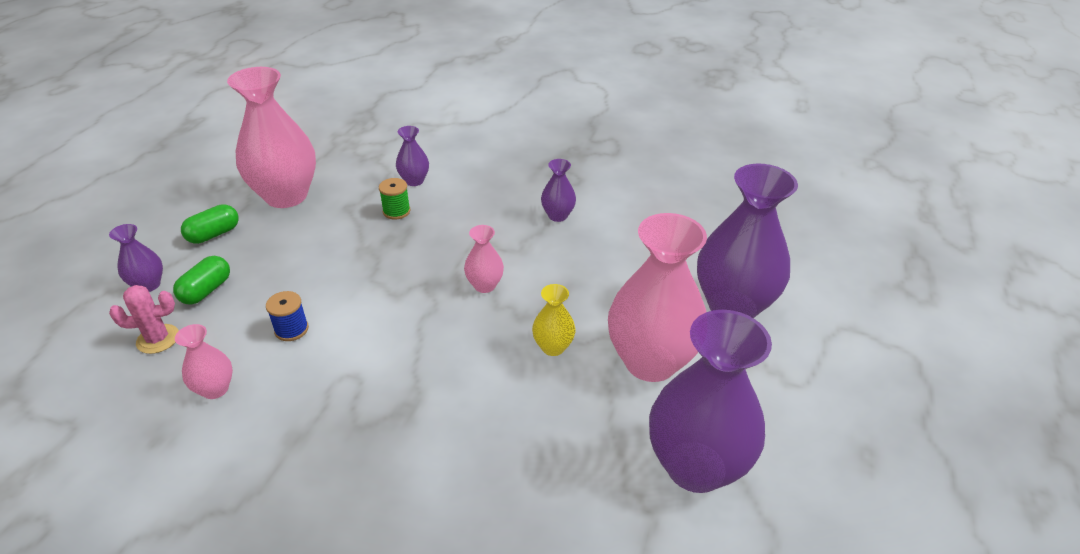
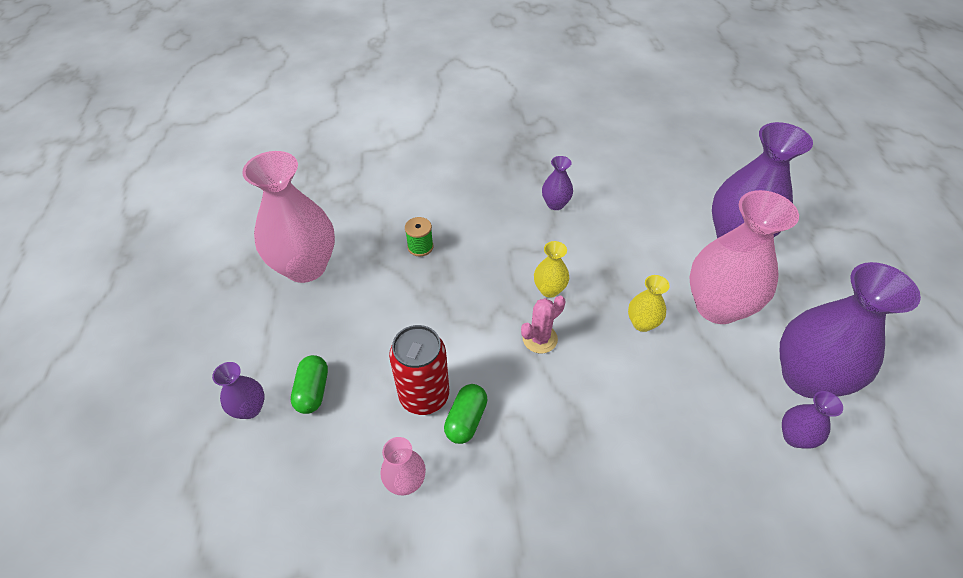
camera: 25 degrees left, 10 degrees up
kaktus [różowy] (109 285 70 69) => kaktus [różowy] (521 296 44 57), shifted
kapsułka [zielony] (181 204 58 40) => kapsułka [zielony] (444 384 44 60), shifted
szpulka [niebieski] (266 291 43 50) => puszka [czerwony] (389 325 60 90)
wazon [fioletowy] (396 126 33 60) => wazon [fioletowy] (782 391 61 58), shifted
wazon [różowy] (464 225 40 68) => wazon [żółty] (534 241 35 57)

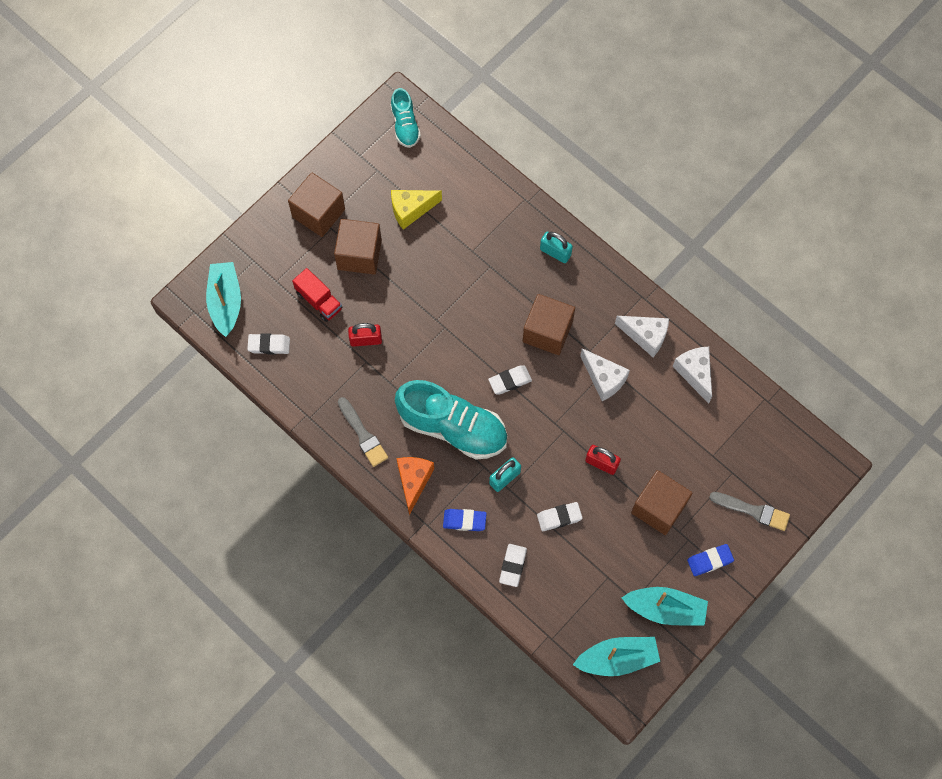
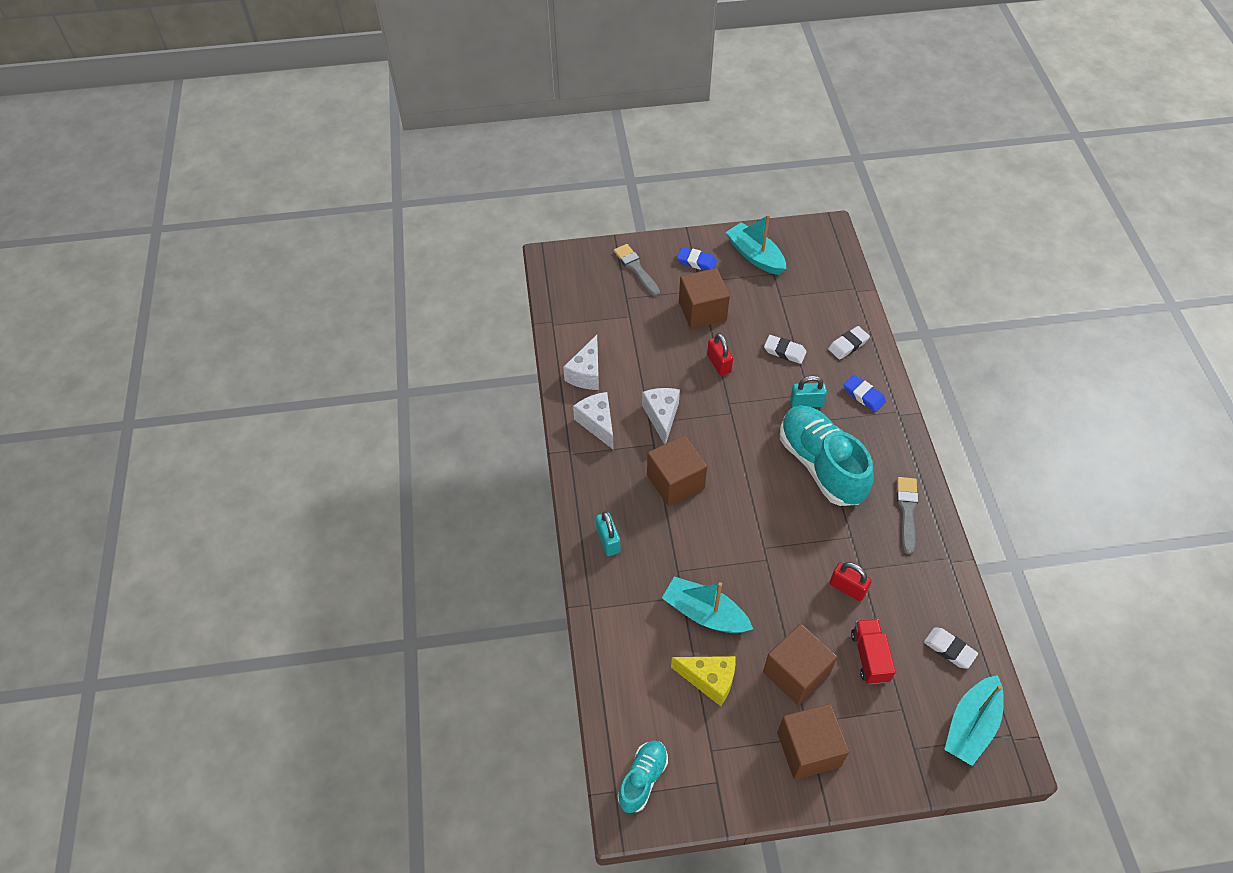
camera: 140 degrees left, 15 degrees down
ser [pomarańczowy] (396 457 38 58) => nothing
gumka do mazania [biały] (488 365 44 29) => nothing
łódka [turkusowy] (573 637 87 39) => łódka [turkusowy] (662 576 91 57), shifted

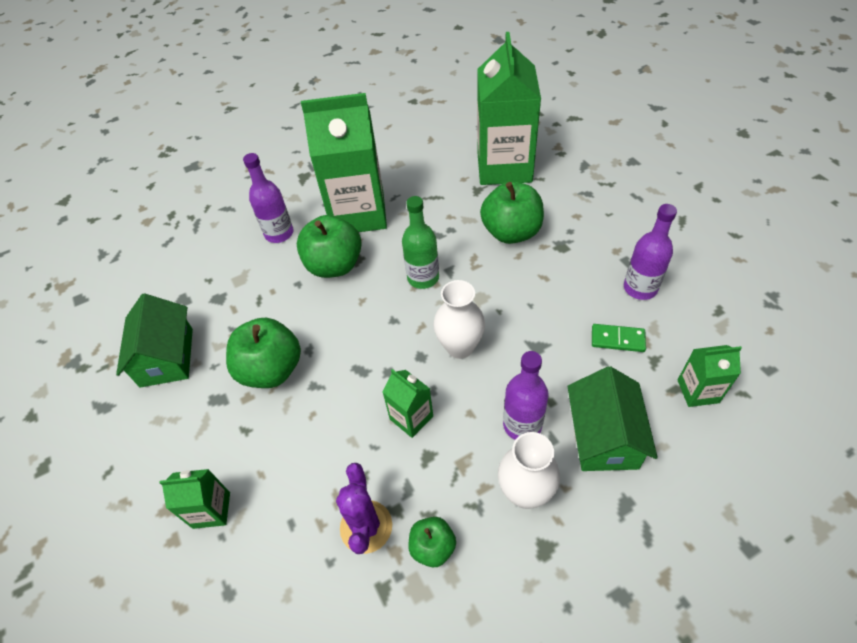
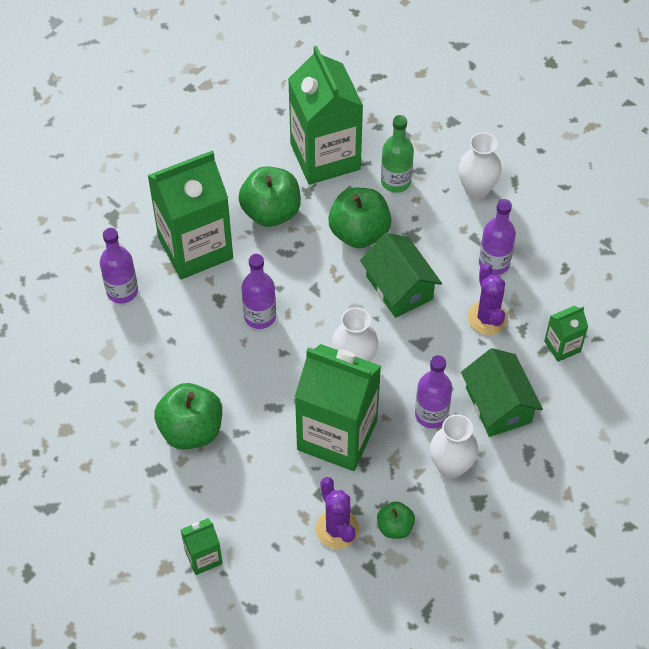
camera: 25 degrees left, 5 degrees up
domek [zielony] (116 293 77 94) => domek [zielony] (360 233 82 85), shifted
jabłko [zielony] (297 215 65 63) => jabłko [zielony] (238 166 63 61), shifted
karton mleka [zielony] (382 369 51 69) => karton mleka [zielony] (295 344 86 127), x2.22
butelka [zielony] (402 196 37 93) => butelka [zielony] (381 115 33 78), shifted
kostka domina [zielony] (592 324 54 28) => kaktus [fioletowy] (468 264 40 71)
nothing => butelka [fioletowy] (241 254 35 75)
nothing => wazon [biały] (458 132 44 67)

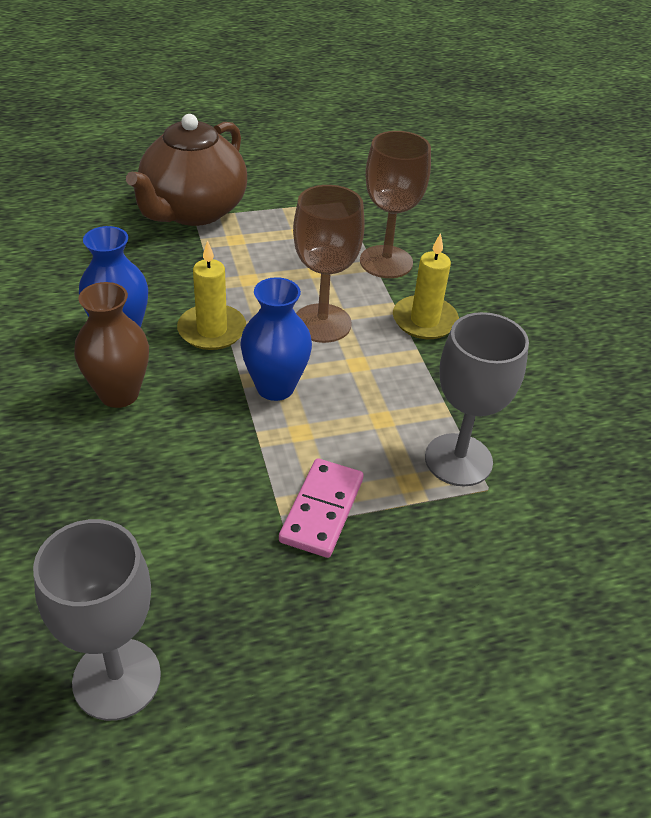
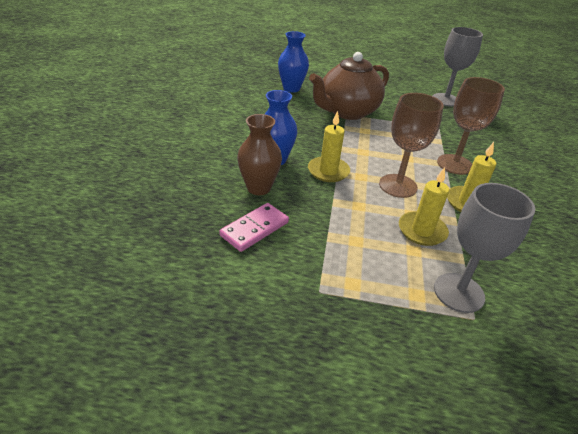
camera: 25 degrees right, 5 degrees down
kielich [szary] (33 519 128 202) => kielich [szary] (432 27 51 80), shifted
wazon [niebieski] (240 277 72 124) => wazon [niebieski] (278 31 31 62), shifted
kostka domina [różowy] (279 458 85 100) => kostka domina [różowy] (219 203 70 49), shifted
nothing => świeca [żółty] (399 167 50 79)

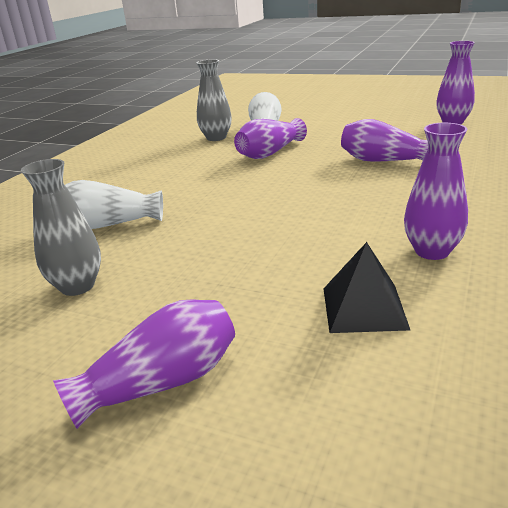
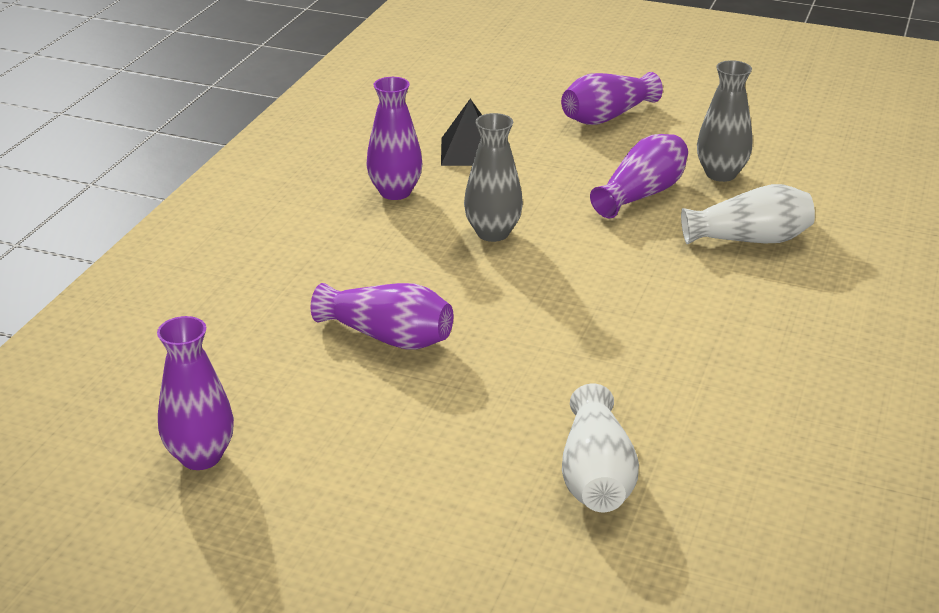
camera: 175 degrees right, 5 degrees up
wazon [szary] (197 59 35 82) => wazon [szary] (464 113 59 129), shifted
wazon [fioletowy] (234 118 73 41) => wazon [fioletowy] (590 134 98 84), shifted

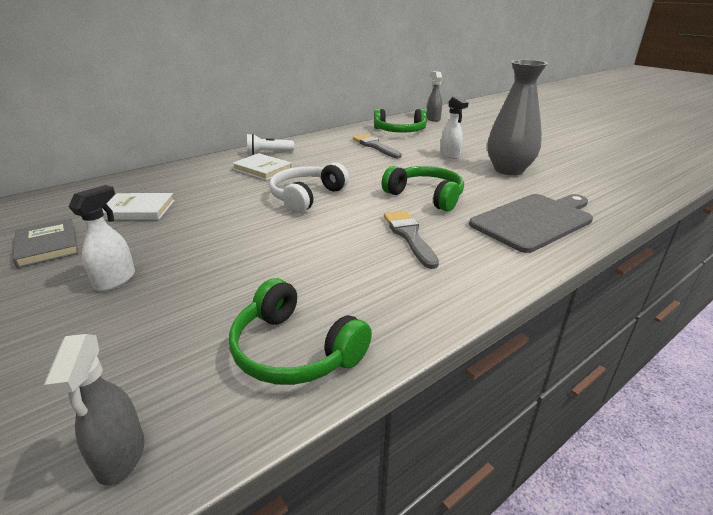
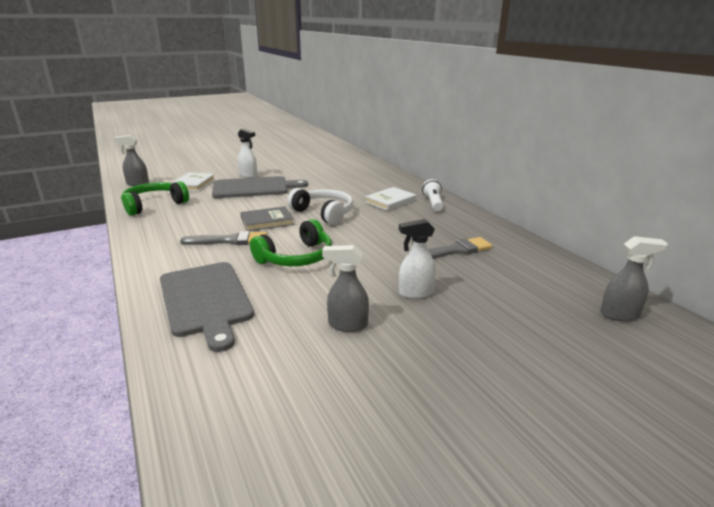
camera: 100 degrees right, 5 degrees down
książka [szary] (13 218 66 50) => książka [szary] (240 206 54 25), shifted
książka [biały] (102 193 73 27) => książka [biały] (172 172 43 19), shifted
słuchawki [zielony] (374 109 53 24) => nothing
wazon [szary] (487 60 61 115) => spryskiwacz [szary] (322 245 47 87)
nothing => deska do krojenia [szary] (212 176 96 22)

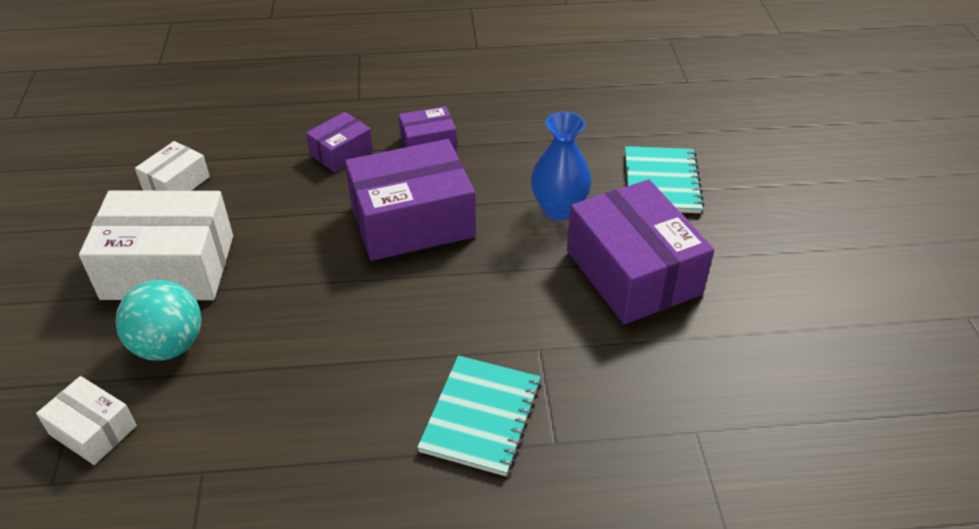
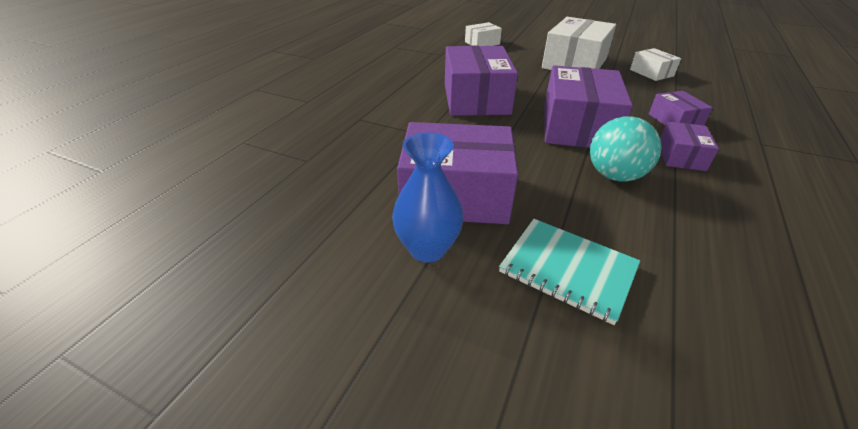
camera: 120 degrees right, 5 degrees down
piłka [turkusowy] (115 280 86 81) => piłka [turkusowy] (590 116 72 66), shifted
zeszyt [turkusowy] (417 356 124 120) => nothing
wazon [niebieski] (531 112 61 108) => wazon [niebieski] (392 132 72 130), shifted
nothing => pudełko [fioletowy] (445 45 73 71)

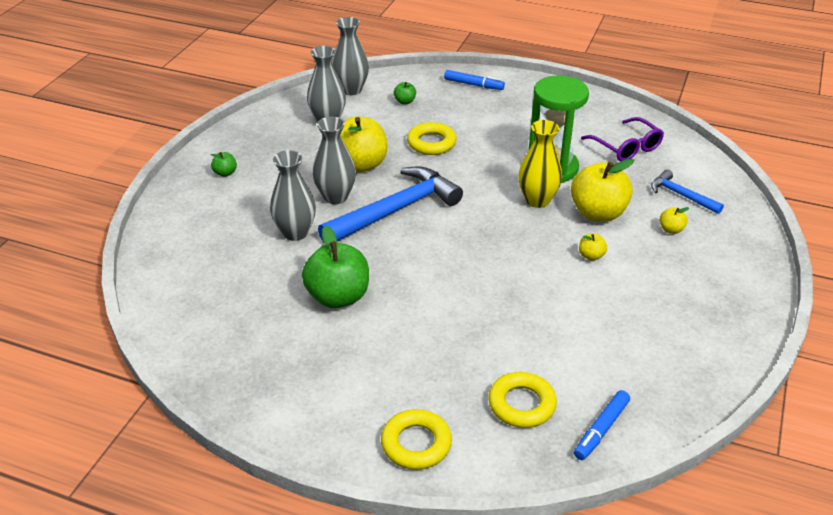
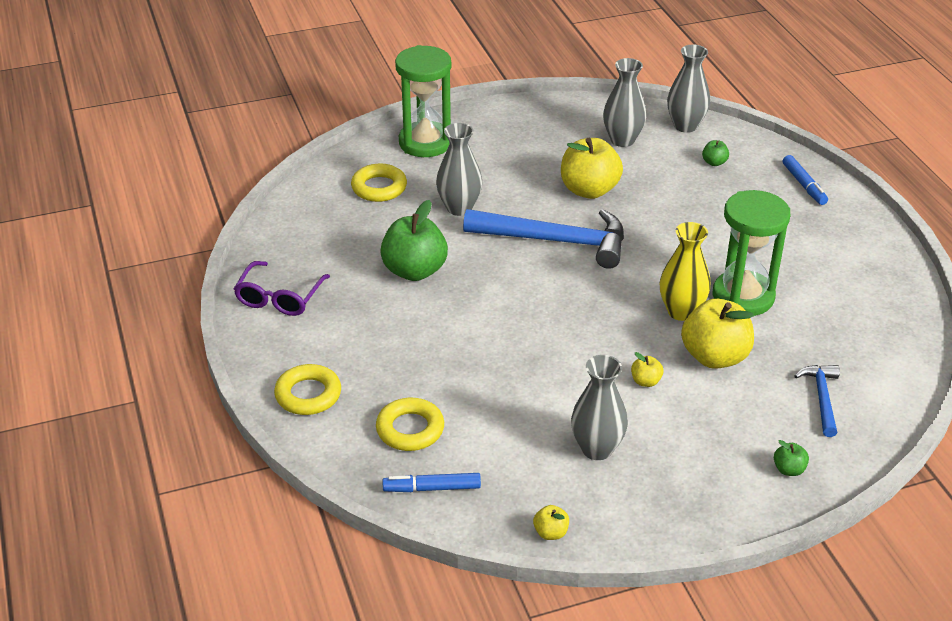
camera: 50 degrees right, 0 degrees up
jabłko [zielony] (210 152 27 25) => jabłko [zielony] (774 440 35 36), shifted
wazon [szary] (312 117 44 87) => wazon [szary] (571 355 57 105), shifted
pierścień [żółty] (407 122 49 33) => pierścień [żółty] (351 164 56 38), shifted
okulary [fioletowy] (581 117 83 45) => okulary [fioletowy] (234 261 96 55), shifted
jabłko [żółty] (660 207 29 27) => jabłko [żółty] (533 505 36 35), shifted
nothing => klepsydra [zielony] (395 45 56 112)

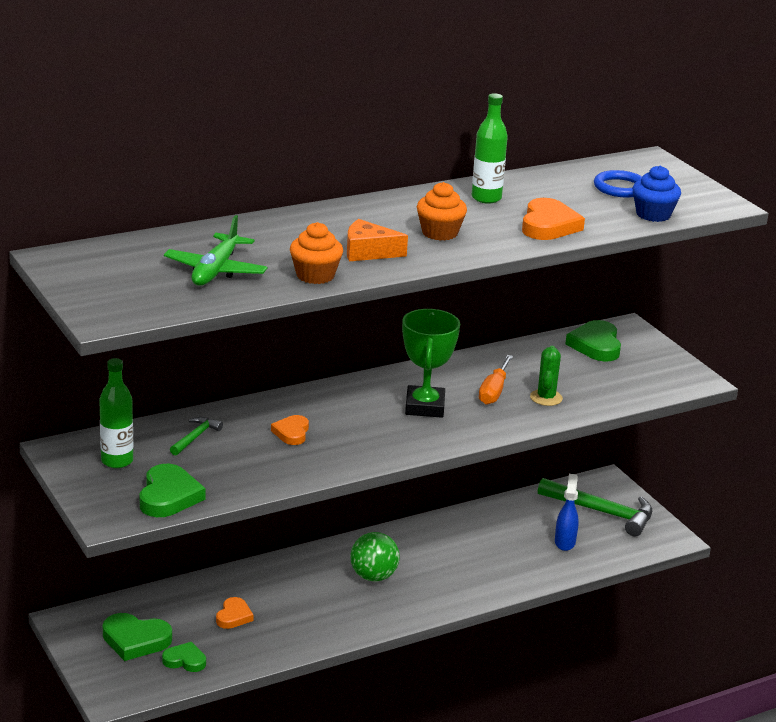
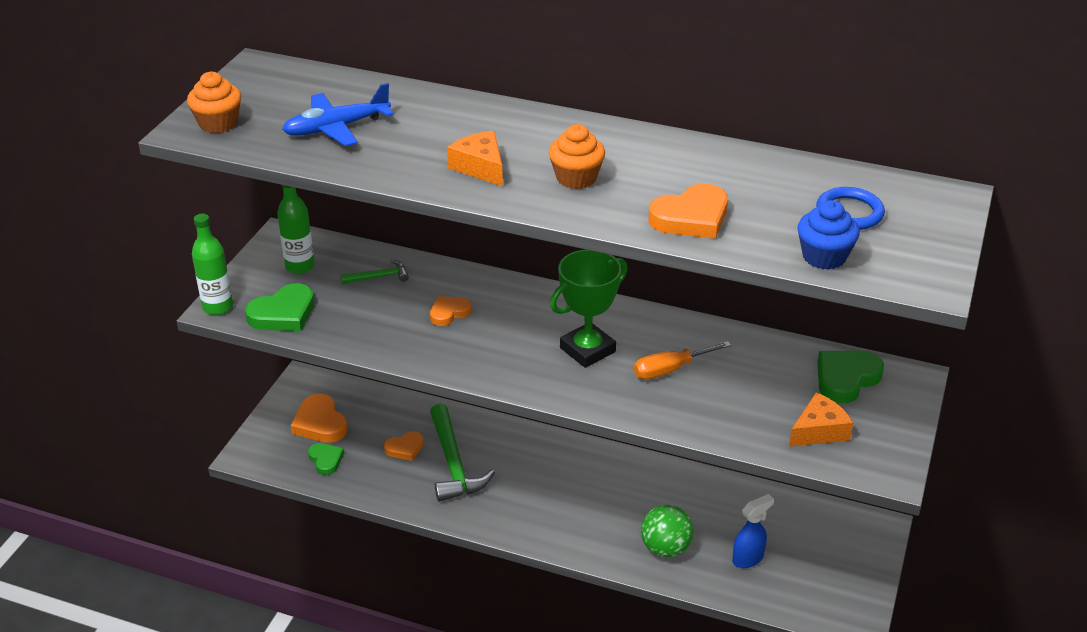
camera: 50 degrees right, 10 degrees up
serce [zielony] (103 613 69 48) => serce [pomarańczowy] (291 394 57 49)
samolot [zielony] (164 215 104 71) => samolot [niebieski] (282 83 112 63)
muffinka [pomarańczowy] (290 222 53 62) => muffinka [pomarańczowy] (187 72 54 61), shifted
piłka [zielony] (350 532 50 50) => piłka [zielony] (641 505 53 53), shifted
butelka [zielony] (472 93 36 111) => butelka [zielony] (192 214 41 101), shifted
kaktus [zielony] (530 346 33 60) => nothing
młotek [zielony] (538 478 114 59) => młotek [zielony] (430 404 65 98), shifted
nothing => ser [pomarańczowy] (789 392 64 55)

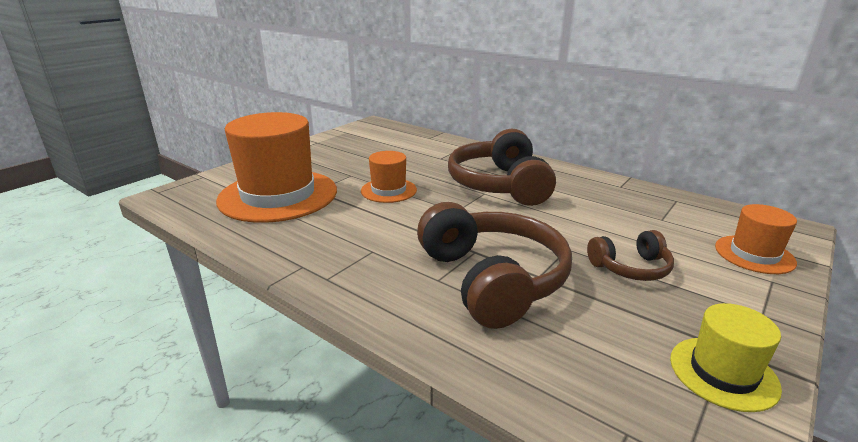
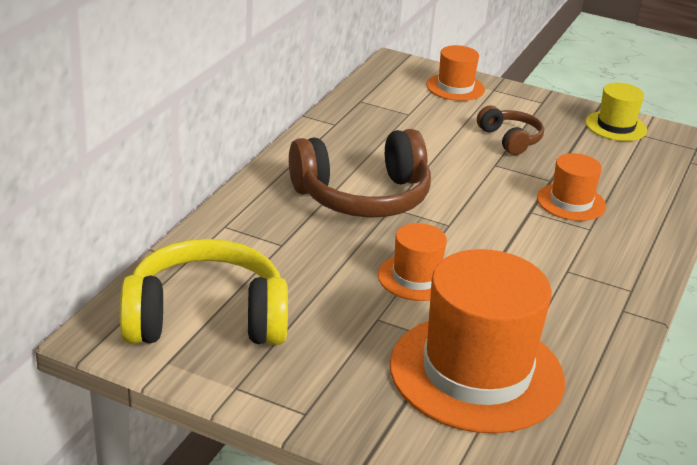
camera: 105 degrees left, 5 degrees up
słuchawki [brązowy] (417 202 155 127) => kapelusz [pomarańczowy] (537 153 69 68)
nothing => słuchawki [żółty] (120 239 168 106)

